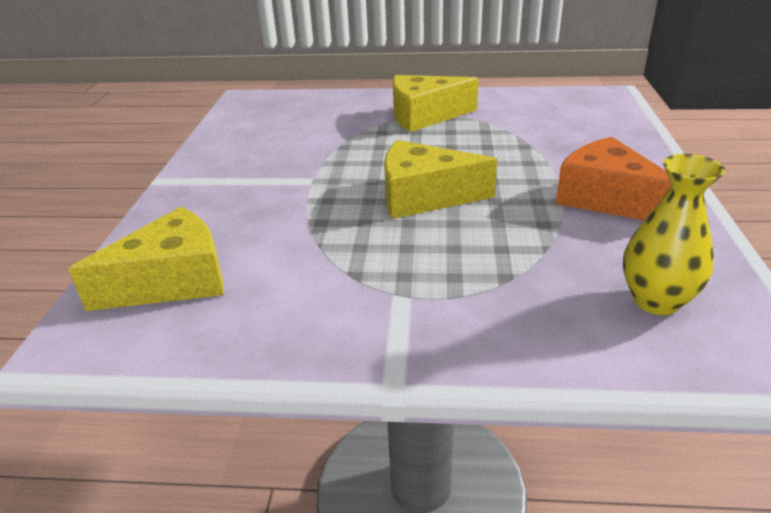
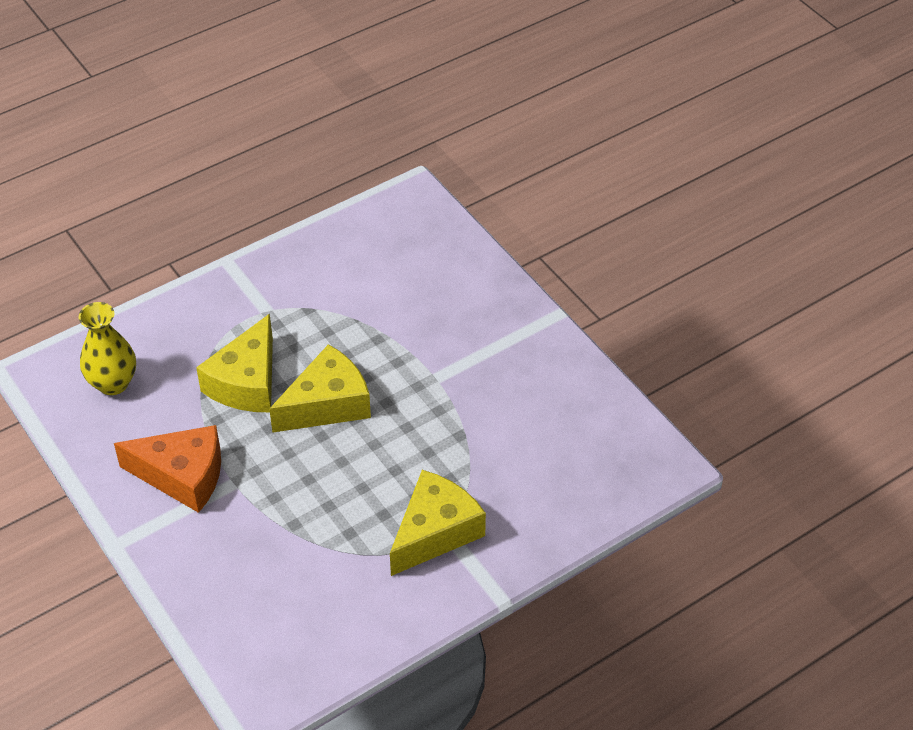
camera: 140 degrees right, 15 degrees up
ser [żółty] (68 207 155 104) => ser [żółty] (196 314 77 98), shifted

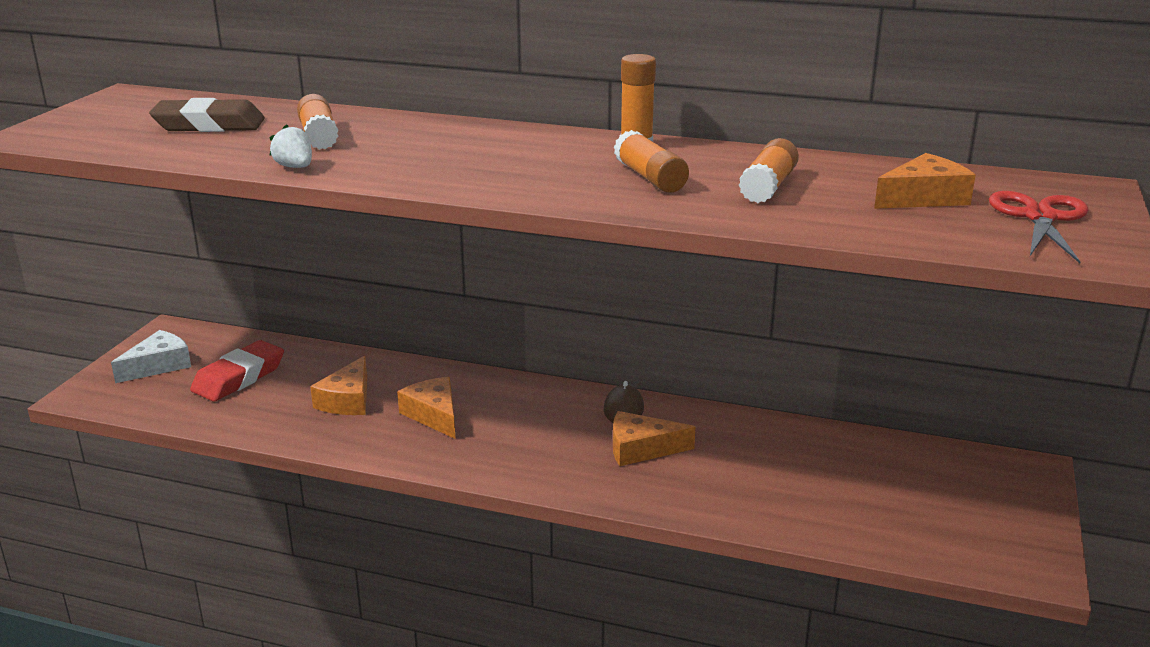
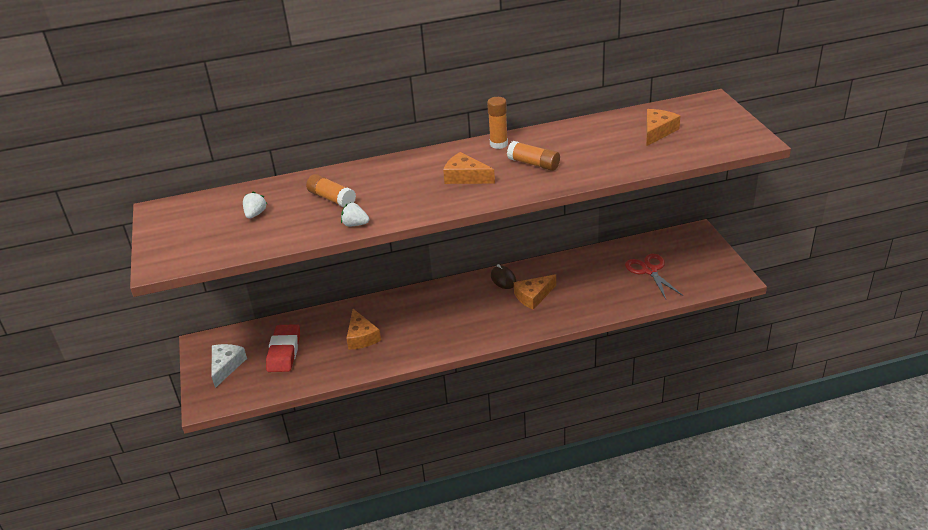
camera: 30 degrees left, 10 degrees up
gumka do mazania [brązowy] (149 98 116 34) => truskawka [biały] (243 191 24 28)
ser [pomarańczowy] (397 377 58 62) => ser [pomarańczowy] (443 152 52 32), shifted
klej w sztyfcie [pomarańczowy] (739 138 60 65) => nothing
nożyczki [czerwony] (989 191 99 72) => nożyczki [czerwony] (625 254 58 45), shifted

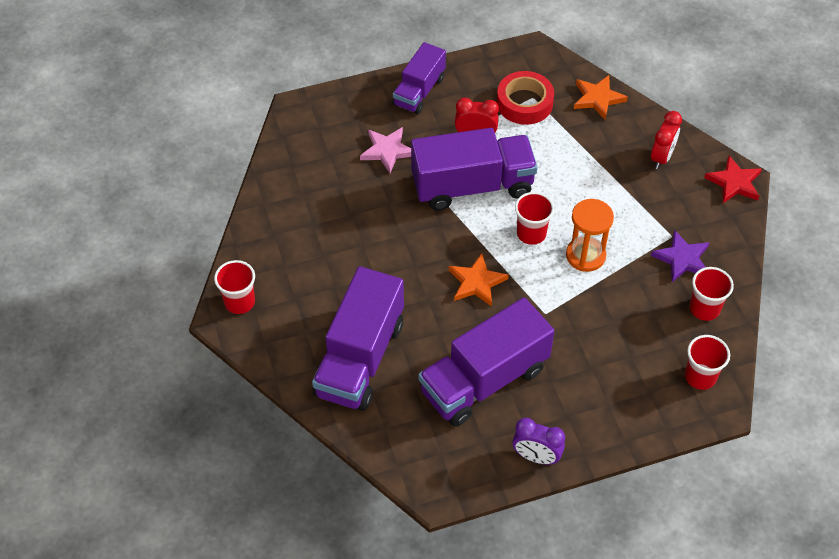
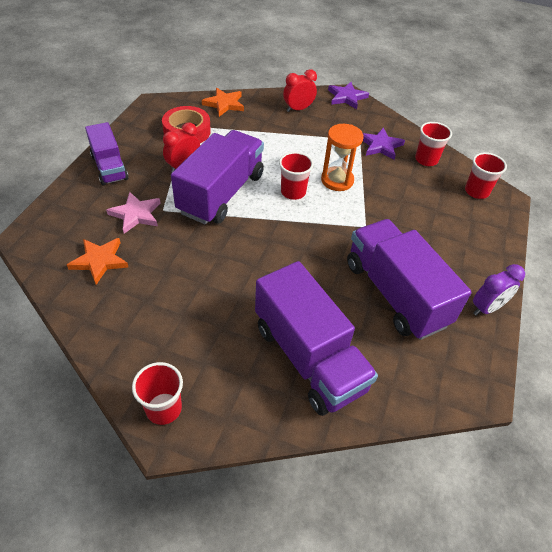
camera: 55 degrees left, 5 degrees down
ciężarówka [fioletowy] (418 297 136 130) => ciężarówka [fioletowy] (347 219 125 121), 150 degrees clockwise
gwiazda [pomarańczowy] (449 253 60 54) => gwiazda [pomarańczowy] (67 238 61 47), shifted
budzik [czerwony] (651 111 31 58) => budzik [czerwony] (283 69 34 43), 90 degrees counterclockwise
gwiazda [czerwony] (704 156 58 47) => gwiazda [fioletowy] (328 82 41 27)

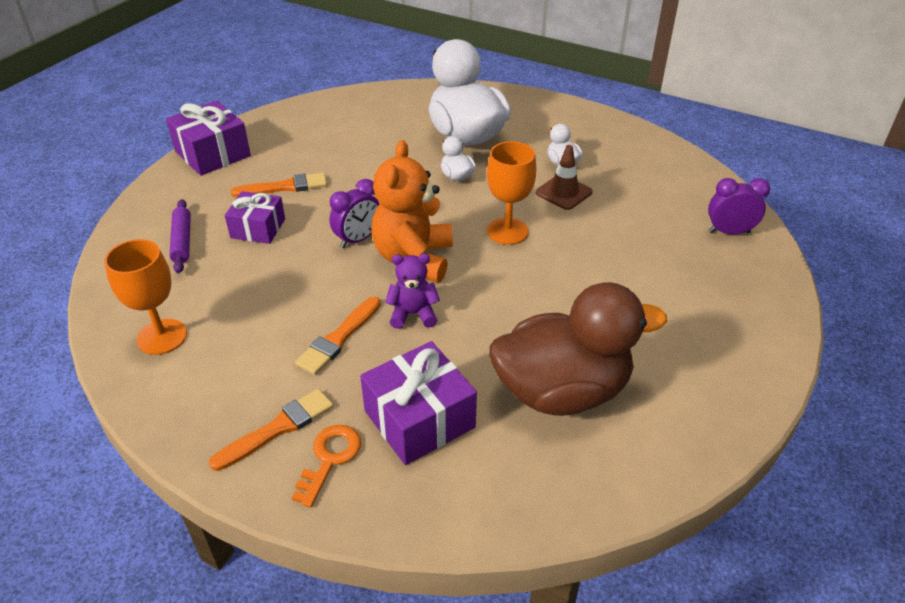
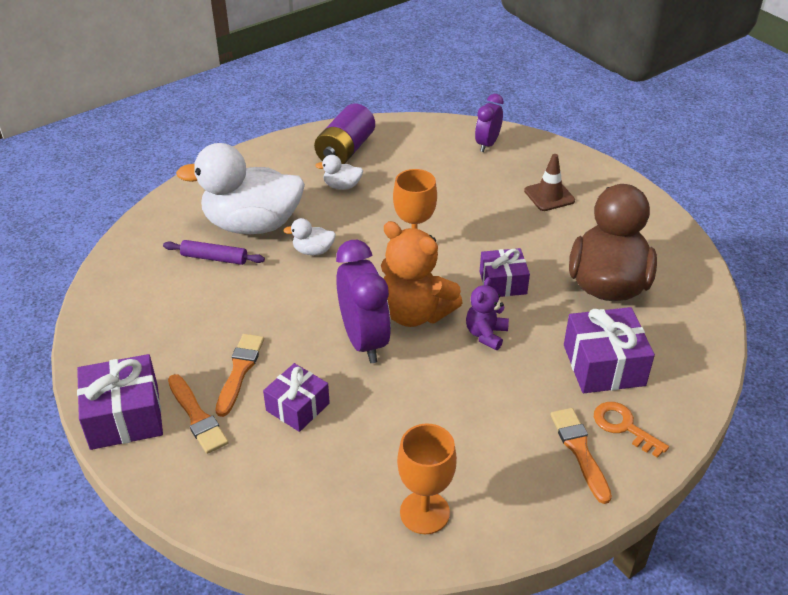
camera: 65 degrees left, 0 degrees up
wałek do ciasta [fioletowy] (169 199 22 74) => wałek do ciasta [fioletowy] (163 240 102 25), shifted
pędzel [pomarańczowy] (295 297 86 78) => pędzel [pomarańczowy] (168 374 61 80), shifted
budzik [fioletowy] (330 179 49 69) => budzik [fioletowy] (336 240 55 123), x1.67
pachołek [brązowy] (536 145 57 65) => pachołek [brązowy] (524 154 51 57), shifted
nothing => bateria [fioletowy] (314 104 61 60)
nothing => prezent [fioletowy] (480 248 50 49)

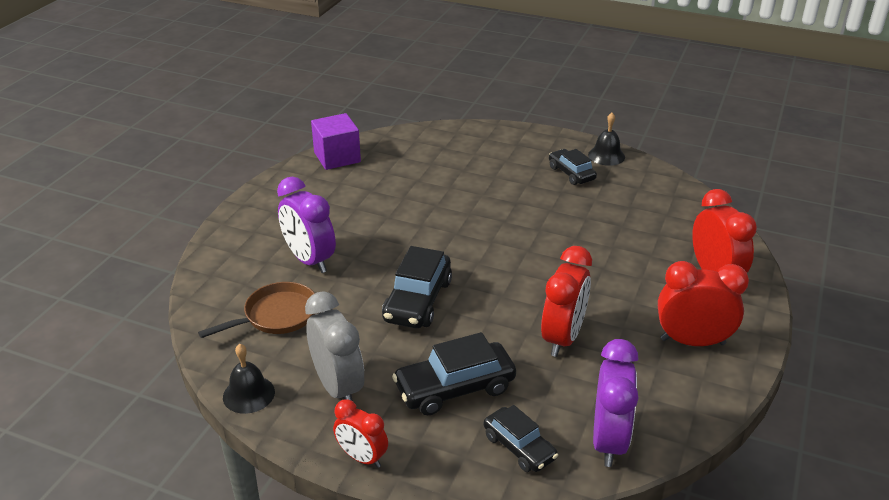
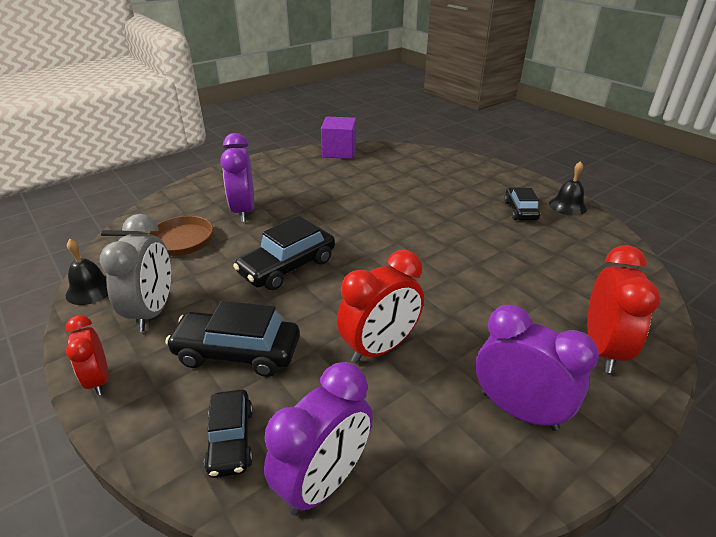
camera: 30 degrees right, 0 degrees up
budzik [czerwony] (658 261 91 85) => budzik [fioletowy] (476 305 123 126)

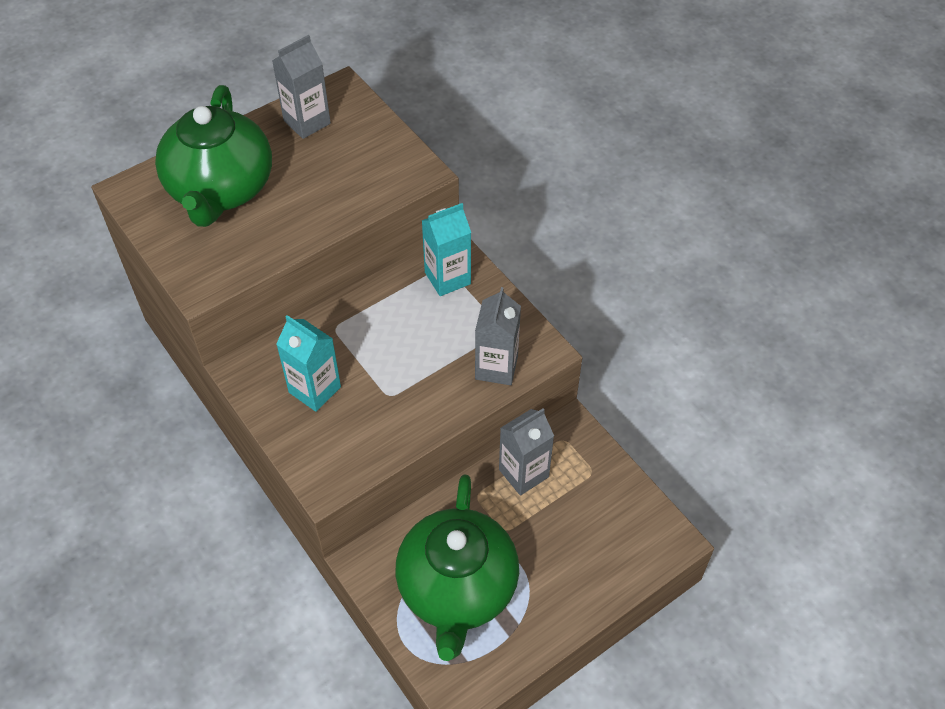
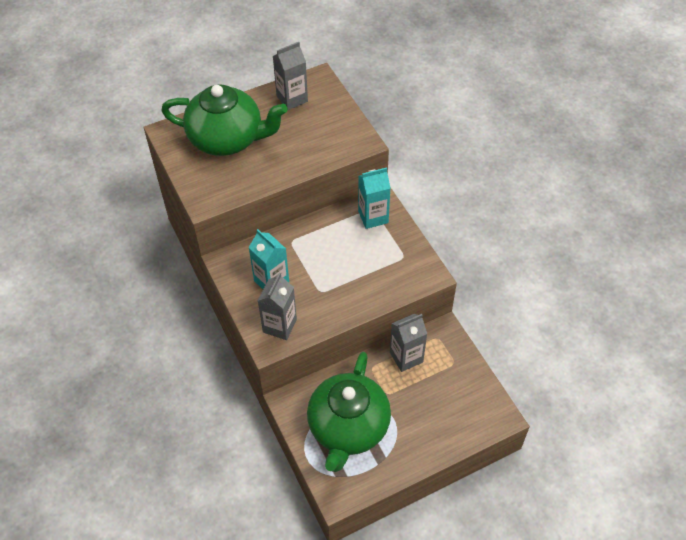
camera: 10 degrees right, 0 degrees up
imbryk [zielony] (155 85 117 142) => imbryk [zielony] (161 85 127 71), 90 degrees counterclockwise
karton mleka [szary] (475 287 46 98) => karton mleka [szary] (258 273 39 67), shifted

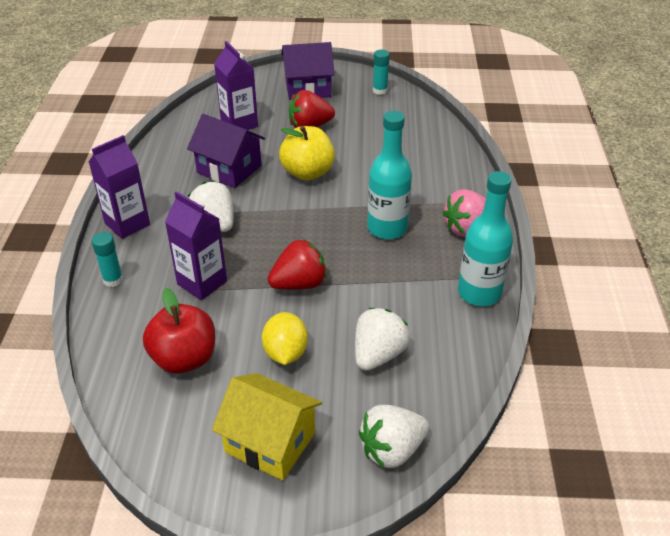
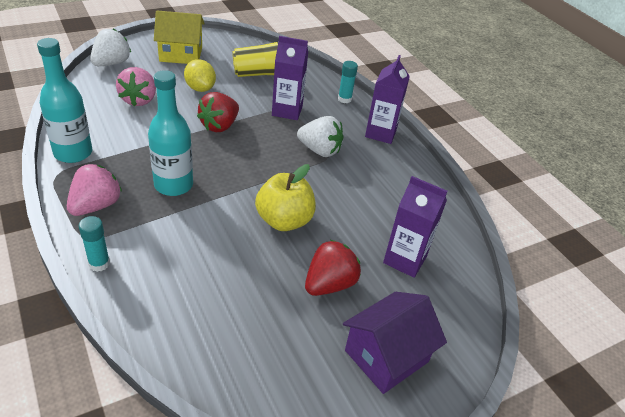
camera: 145 degrees right, 0 degrees up
jabłko [czerwony] (143 288 72 86) => szklanka [żółty] (232 41 47 36)
domek [fioletowy] (187 114 78 74) => nothing
truskawka [biały] (355 308 55 63) => truskawka [różowy] (116 67 40 40)
klej w sztyfcie [turkusowy] (373 50 17 45) => klej w sztyfcie [turkusowy] (79 216 31 56), shifted

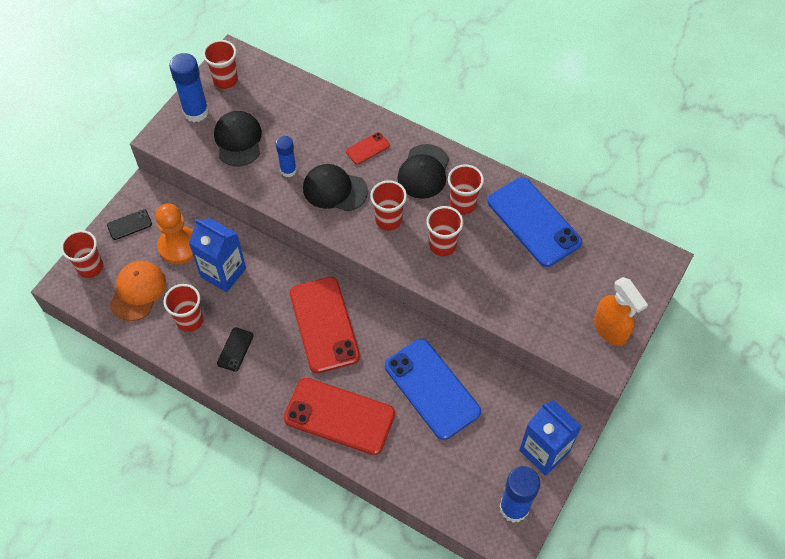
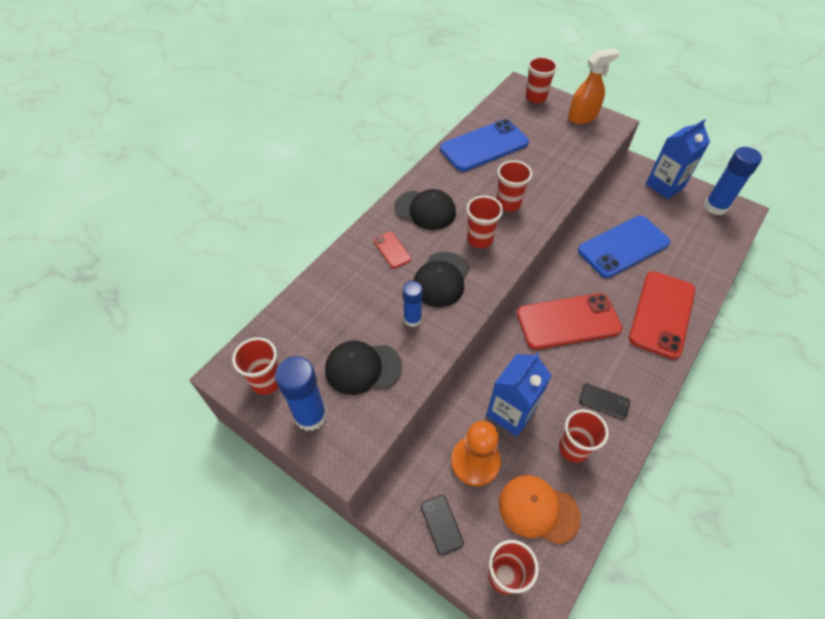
camera: 85 degrees left, 5 degrees down
szklanka [czerwony] (448 164 36 51) => szklanka [czerwony] (526 57 32 46), shifted

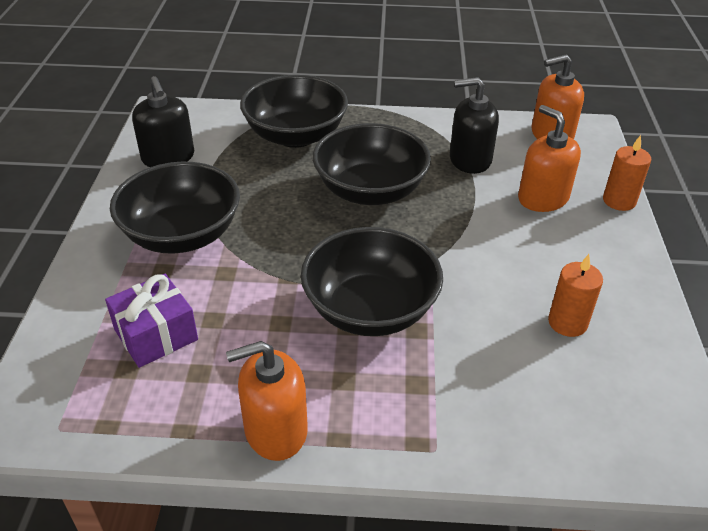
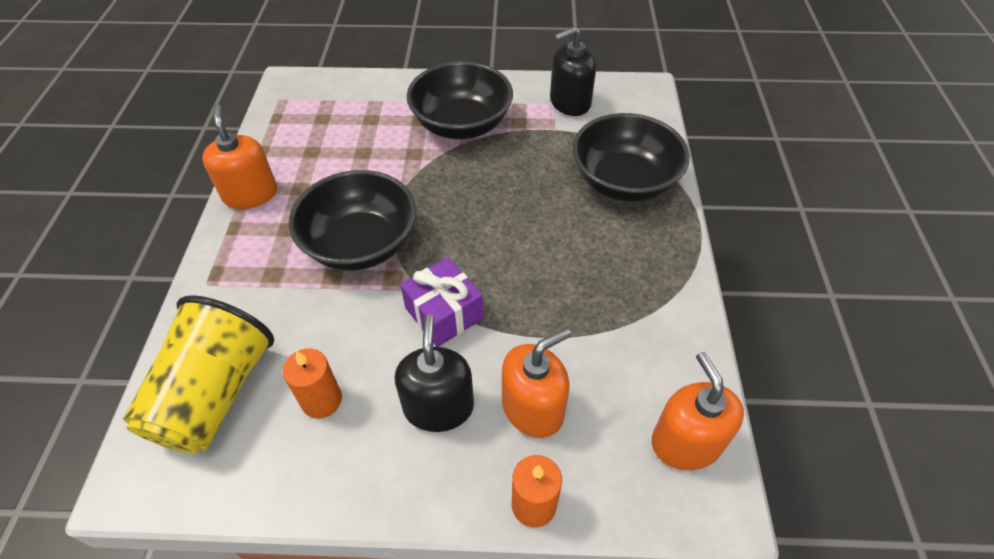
camera: 90 degrees right, 10 degrees up
prezent [fioletowy] (105 274 93 94) => prezent [fioletowy] (400 257 83 90), shifted
miska [czarny] (313 123 118 82) => nothing
dozownik mydła [czarny] (450 77 49 97) => dozownik mydła [czarny] (395 314 79 118), shifted
nothing => szklanka [żółty] (123 295 151 159)

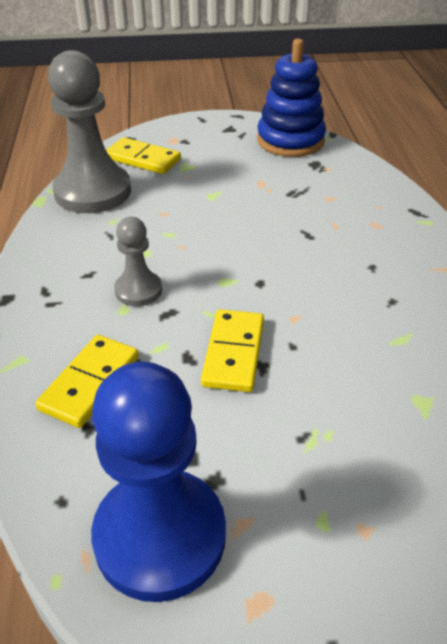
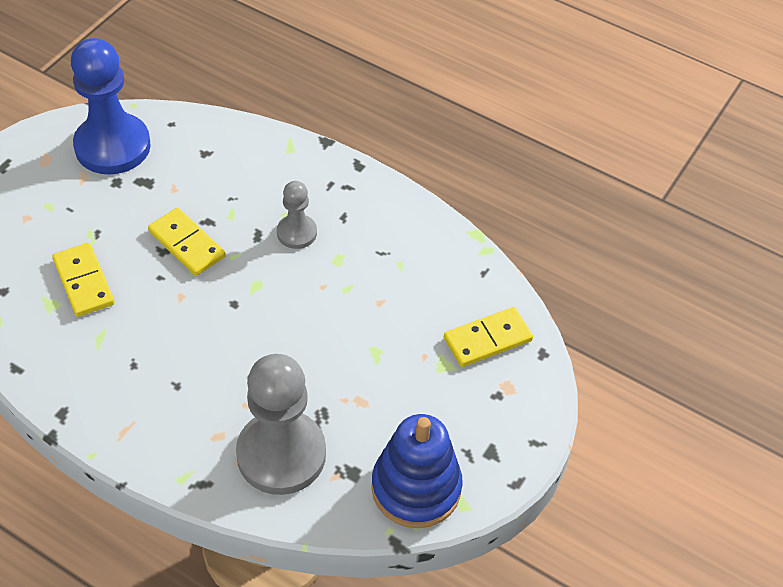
camera: 125 degrees right, 10 degrees up
kostka domina [żółty] (35 335 104 93) => kostka domina [żółty] (52 243 63 74), shifted
pionek [szary] (48 50 83 163) => pionek [szary] (236 354 90 141), shifted

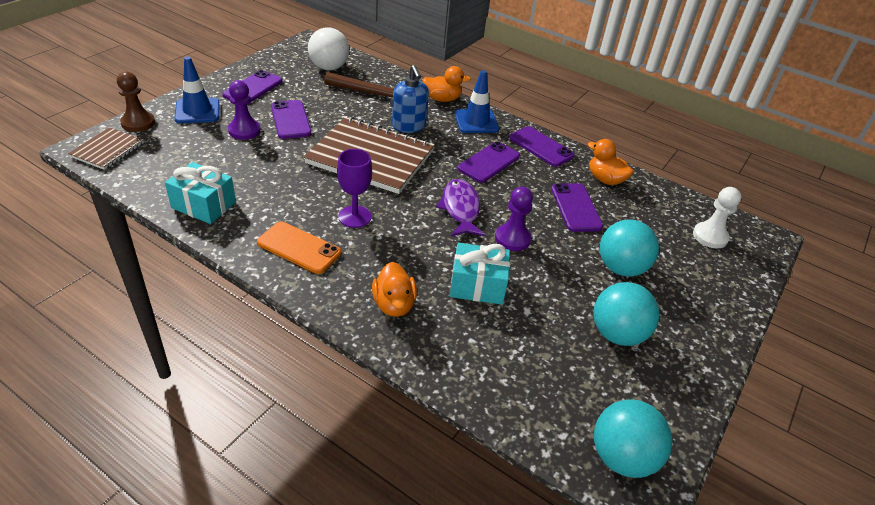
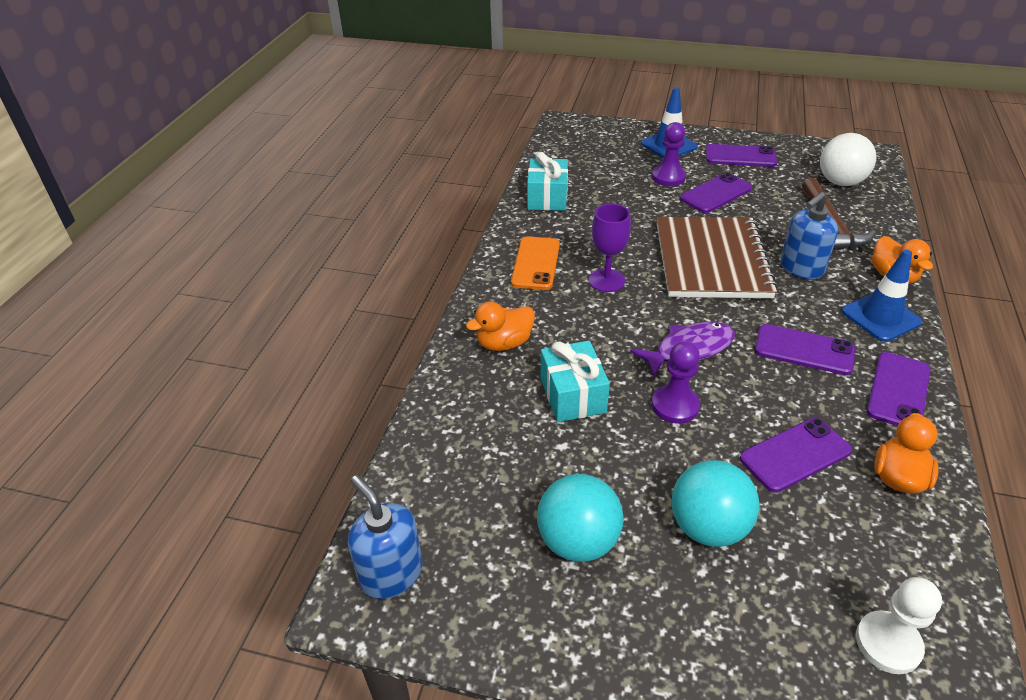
camera: 75 degrees right, 0 degrees up
zeszyt [brązowy] (68 127 76 43) => nothing
pionek [brązowy] (117 72 38 60) => nothing
piłka [turkusowy] (594 399 79 79) => dozownik mydła [niebieski] (348 475 75 124)

